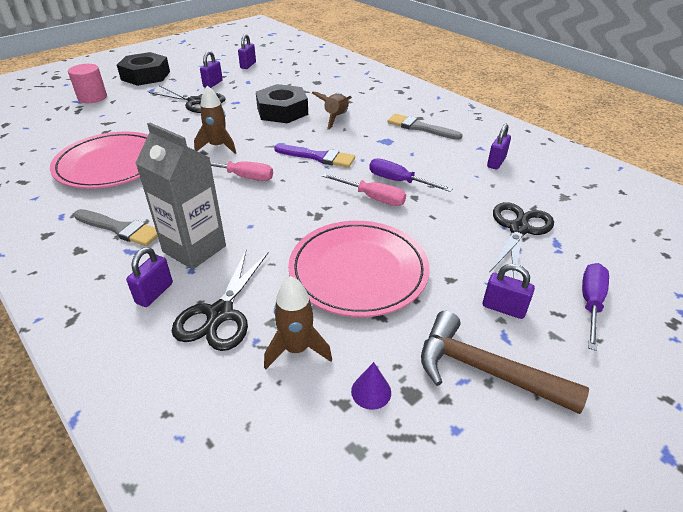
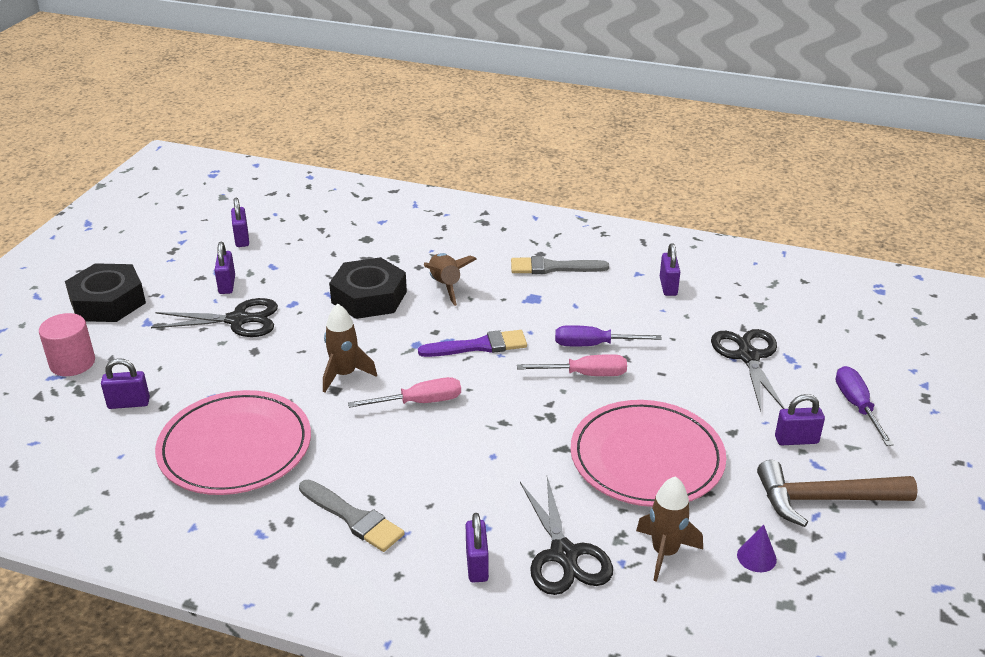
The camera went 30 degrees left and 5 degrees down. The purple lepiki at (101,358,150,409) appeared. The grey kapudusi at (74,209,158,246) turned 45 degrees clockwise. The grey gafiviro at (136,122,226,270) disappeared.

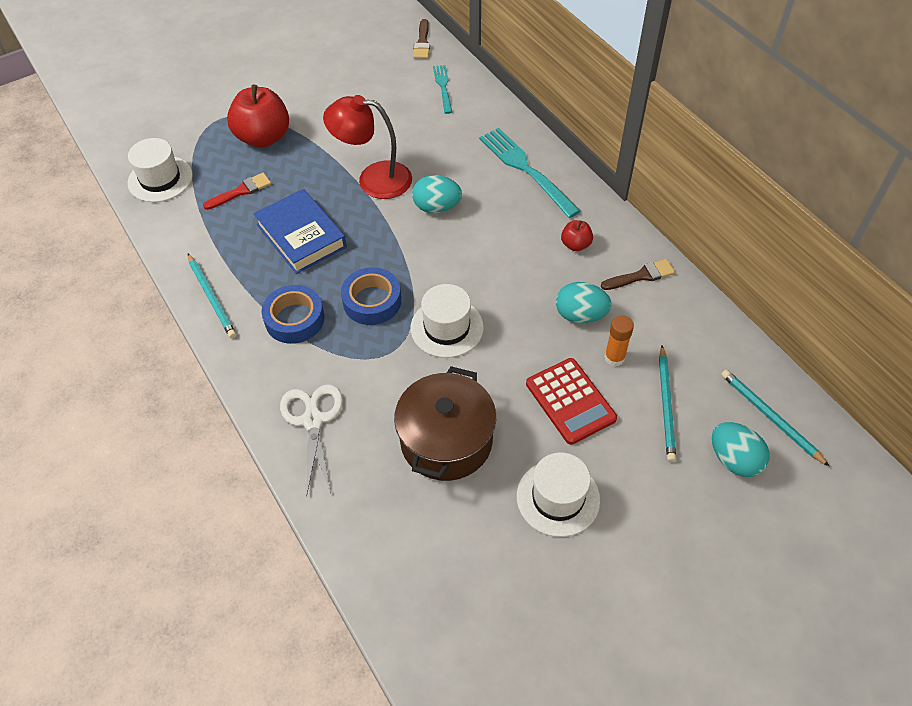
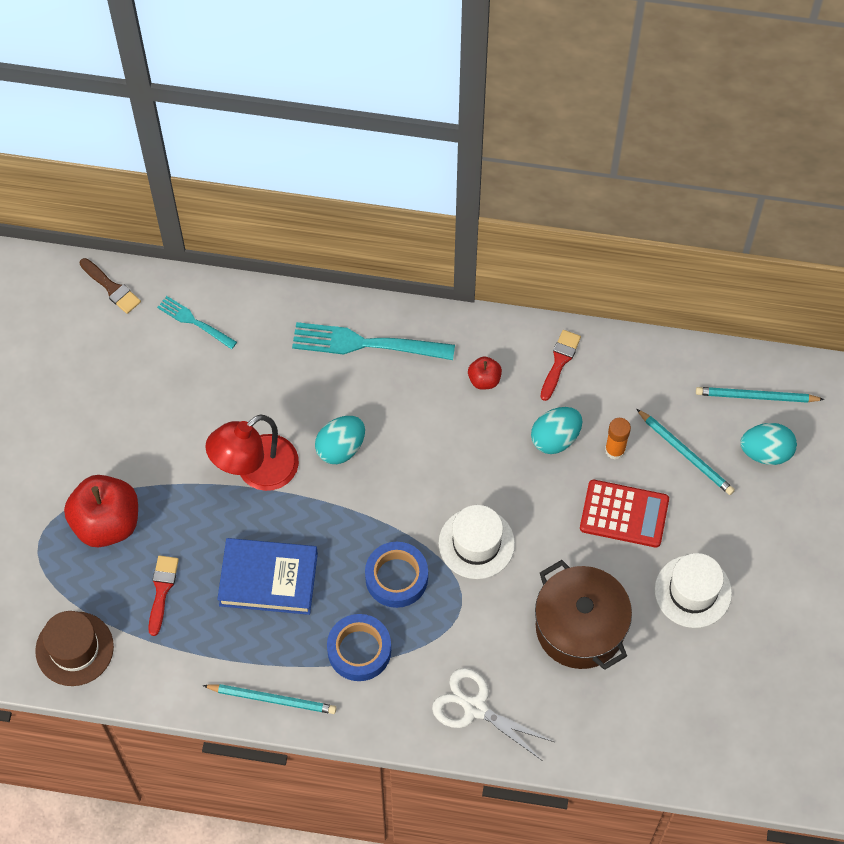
The camera went 50 degrees left and 10 degrees up. The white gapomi at (128,138,193,202) became the brown gapomi at (35,611,114,686). The brown kapudusi at (601,259,675,290) became the red kapudusi at (540,330,581,401).

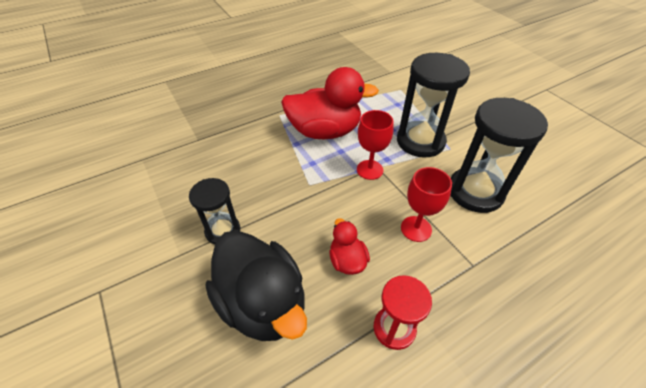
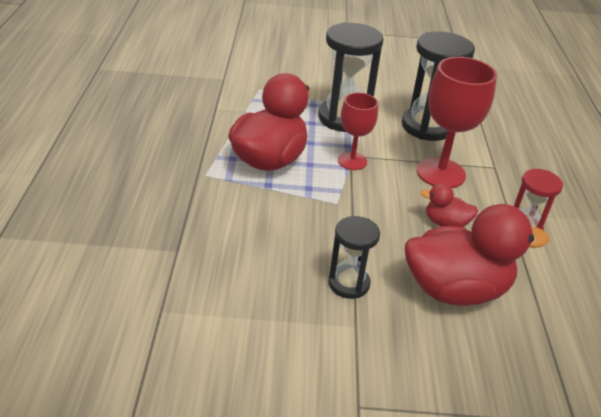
The camera went 60 degrees left and 10 degrees down. The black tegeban at (205,230,307,341) became the red tegeban at (405,204,549,306). The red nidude at (401,167,452,242) changed to 1.64 times the size.

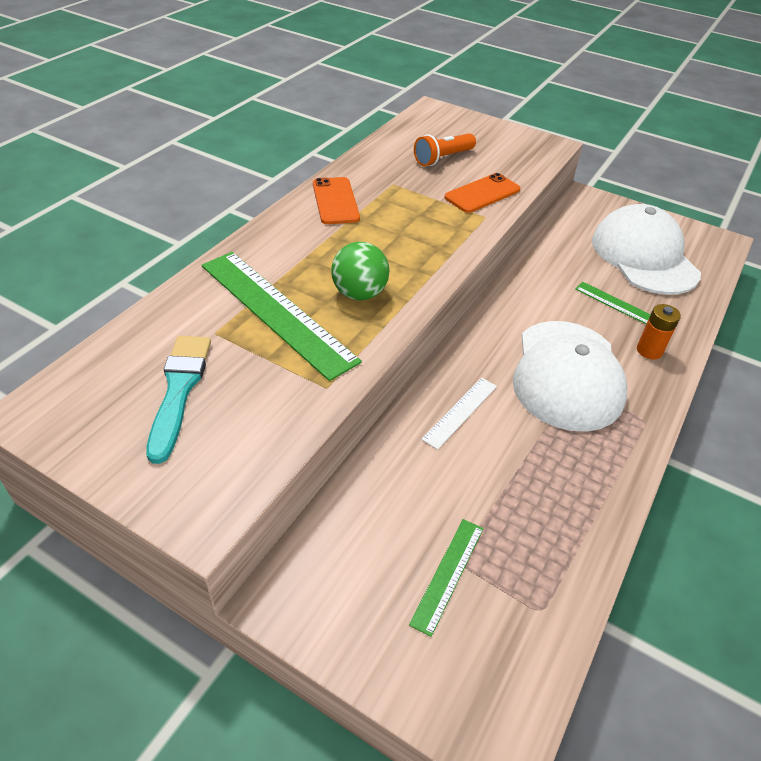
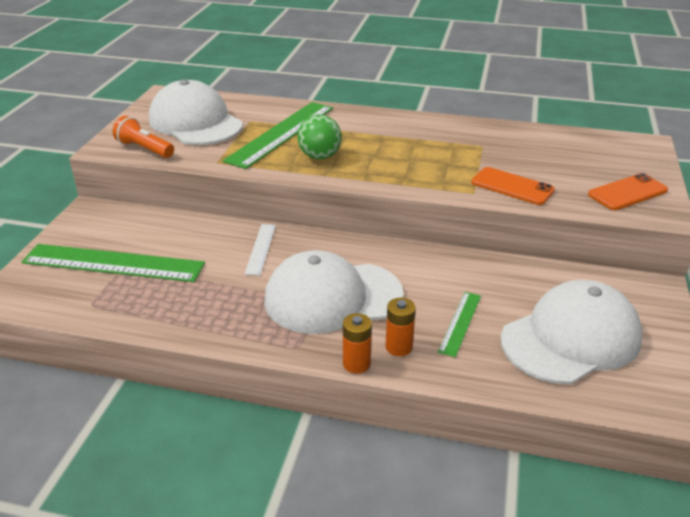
The camera went 75 degrees right and 10 degrees down. The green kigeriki at (409,519,483,637) changed to 2.03 times the size. The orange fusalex moved from (414,133,476,166) to (113,116,174,158). The turquoise kapudusi at (146,336,211,464) was replaced by the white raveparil at (149,79,243,145). The white kigeriki at (421,378,497,450) turned 75 degrees clockwise. The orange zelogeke at (343,313,372,373) appeared. The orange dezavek moved from (313,177,360,224) to (588,173,668,210).

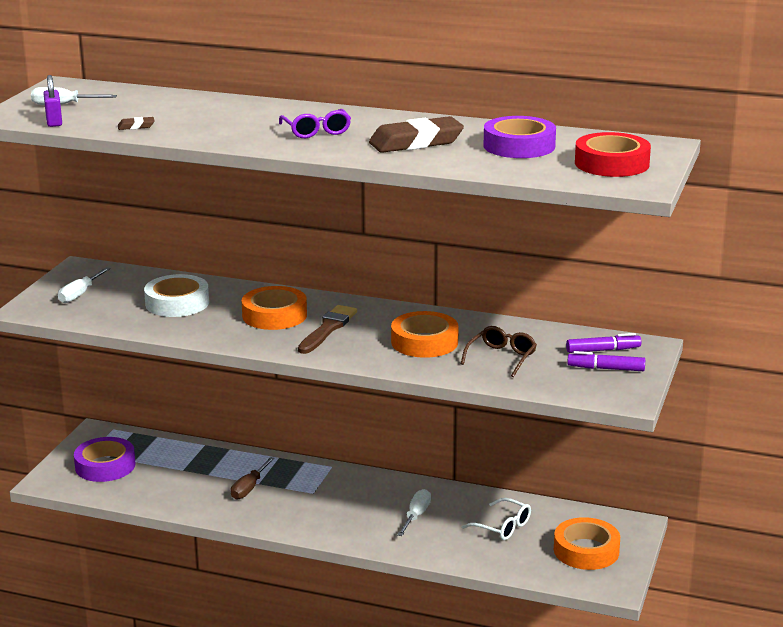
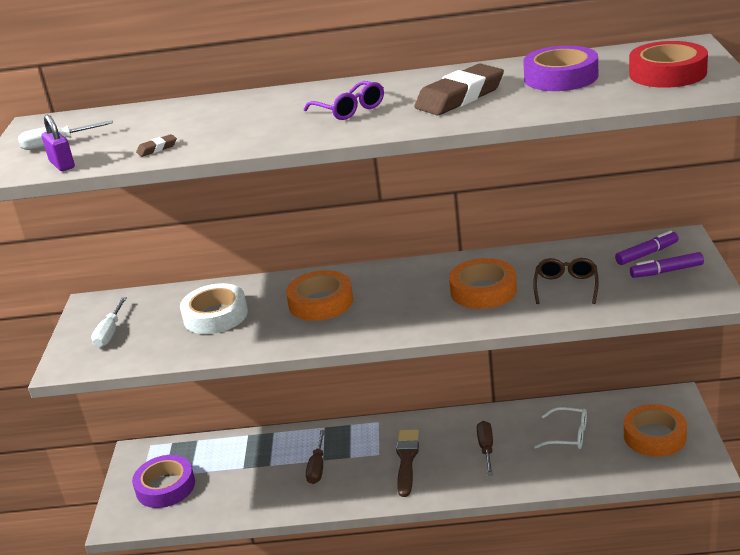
The camera went 15 degrees left and 5 degrees up. The brown kapudusi moved from (298,305,357,354) to (396,429,419,497). The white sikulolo at (397,489,431,536) became the brown sikulolo at (477,421,493,475).

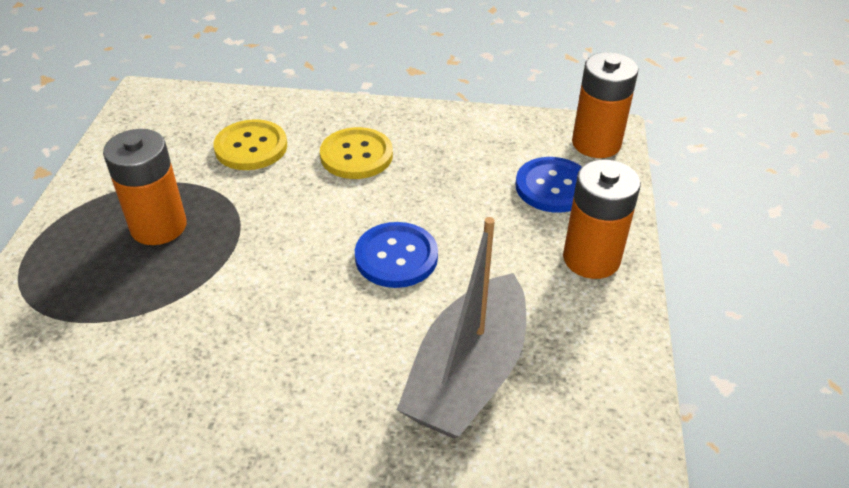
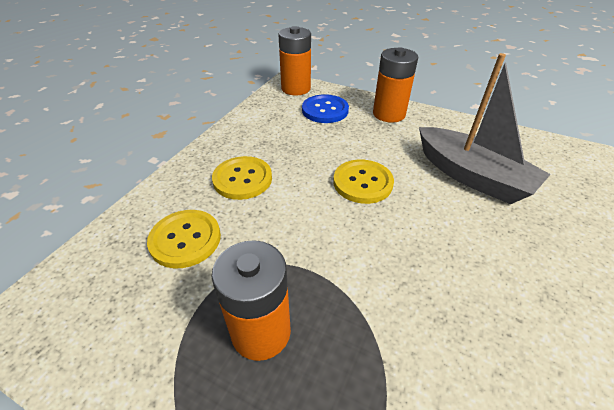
The camera went 70 degrees left and 0 degrees up. The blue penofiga at (355,222,438,288) became the yellow penofiga at (333,159,394,204).

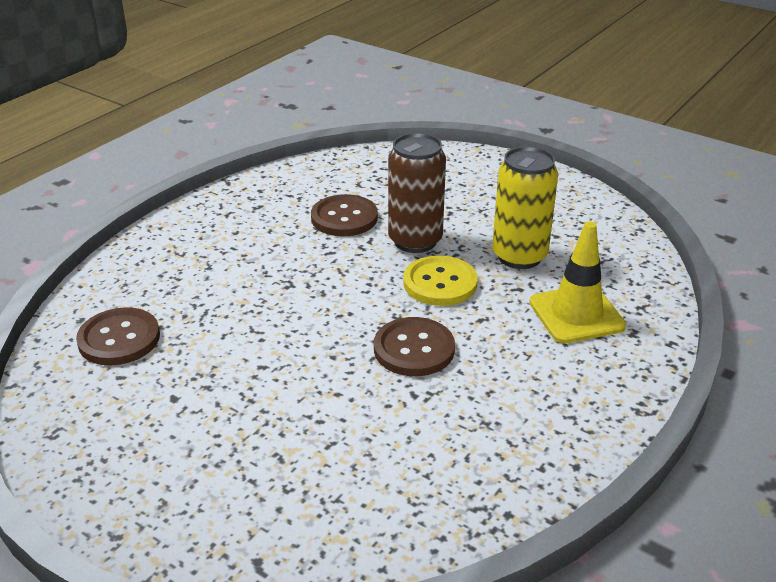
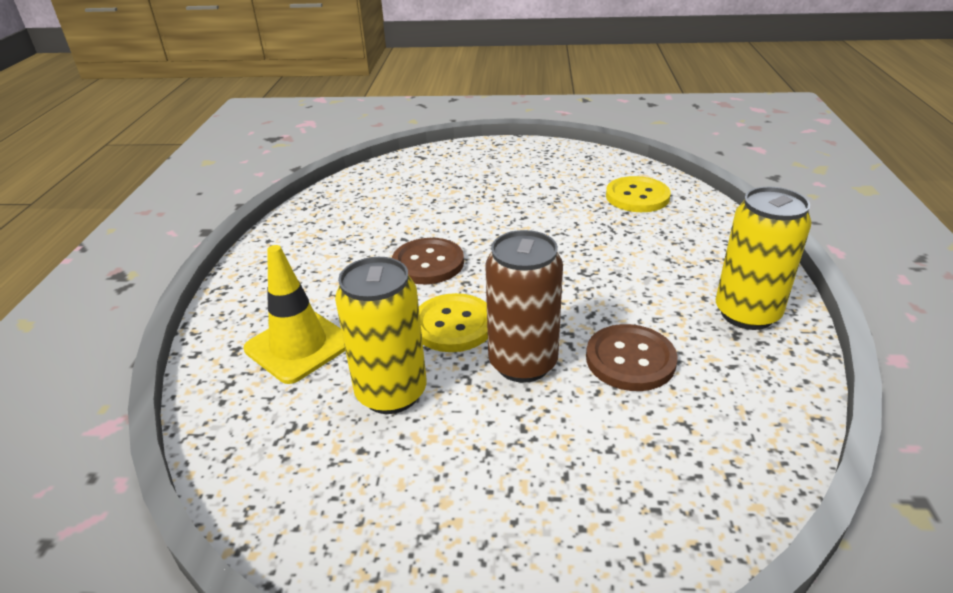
The camera went 150 degrees right and 0 degrees up. The brown penofiga at (76,307,160,366) became the yellow penofiga at (606,176,671,212). The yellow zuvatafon at (716,187,812,330) appeared.

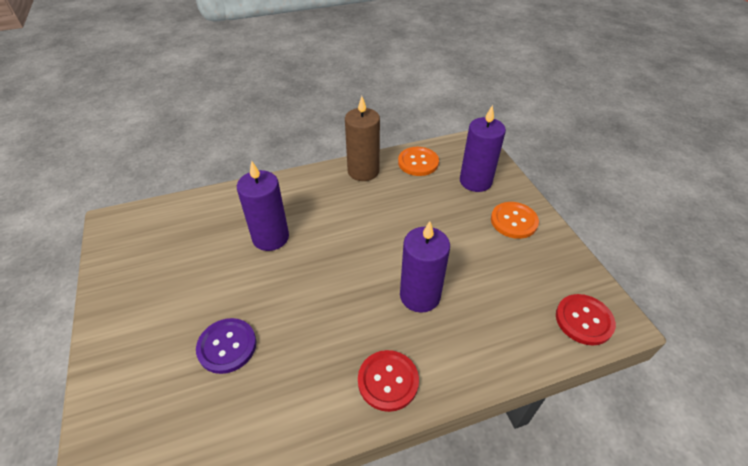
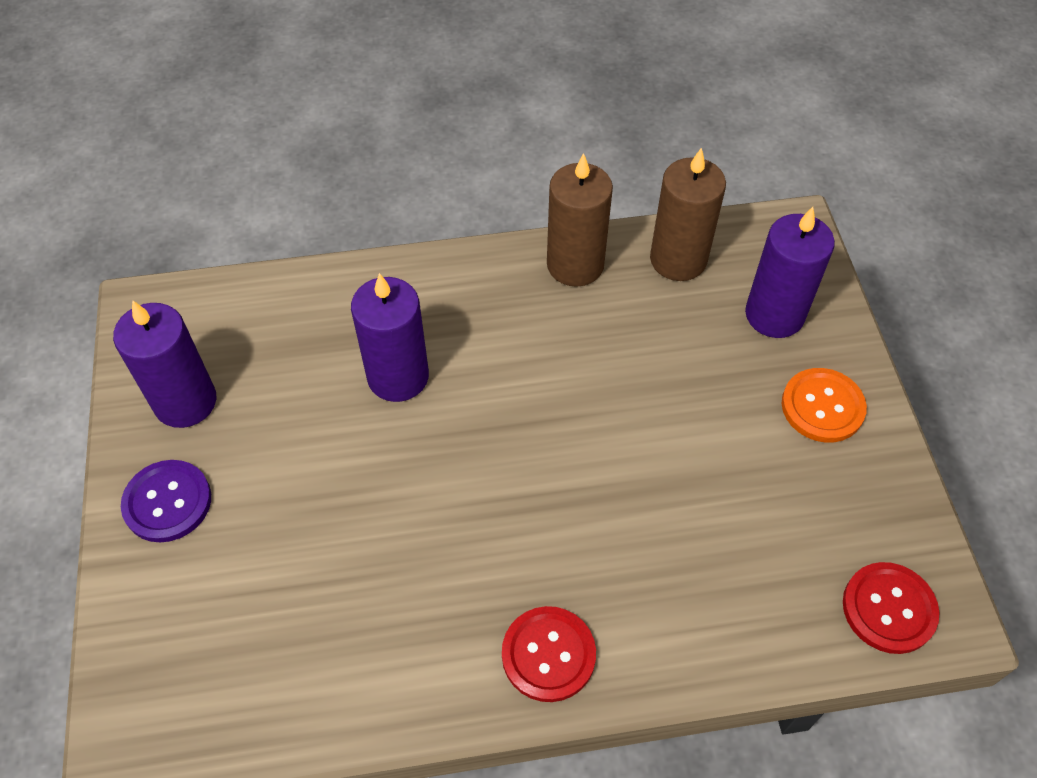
The camera went 10 degrees right and 10 degrees up. The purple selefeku moved from (400,221,450,313) to (113,300,216,428). The purple penofiga moved from (196,318,256,374) to (121,460,211,543). The orange penofiga at (398,147,439,176) was replaced by the brown selefeku at (650,147,726,281).

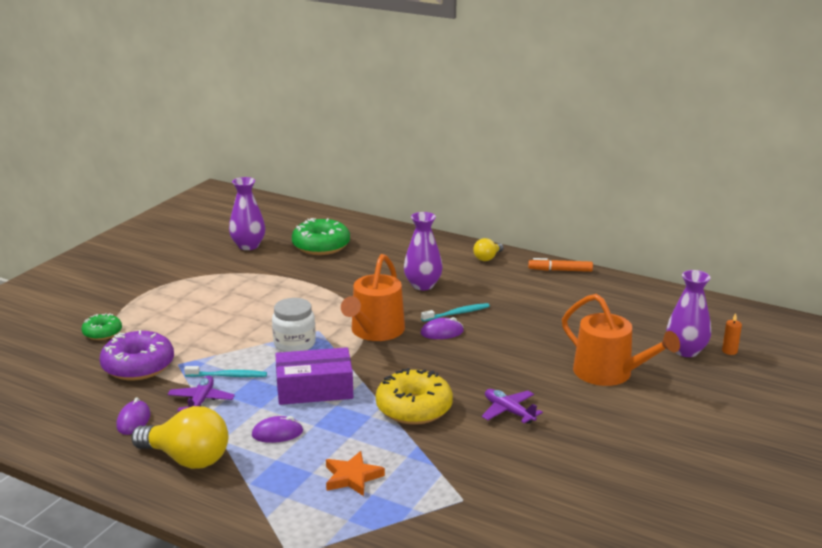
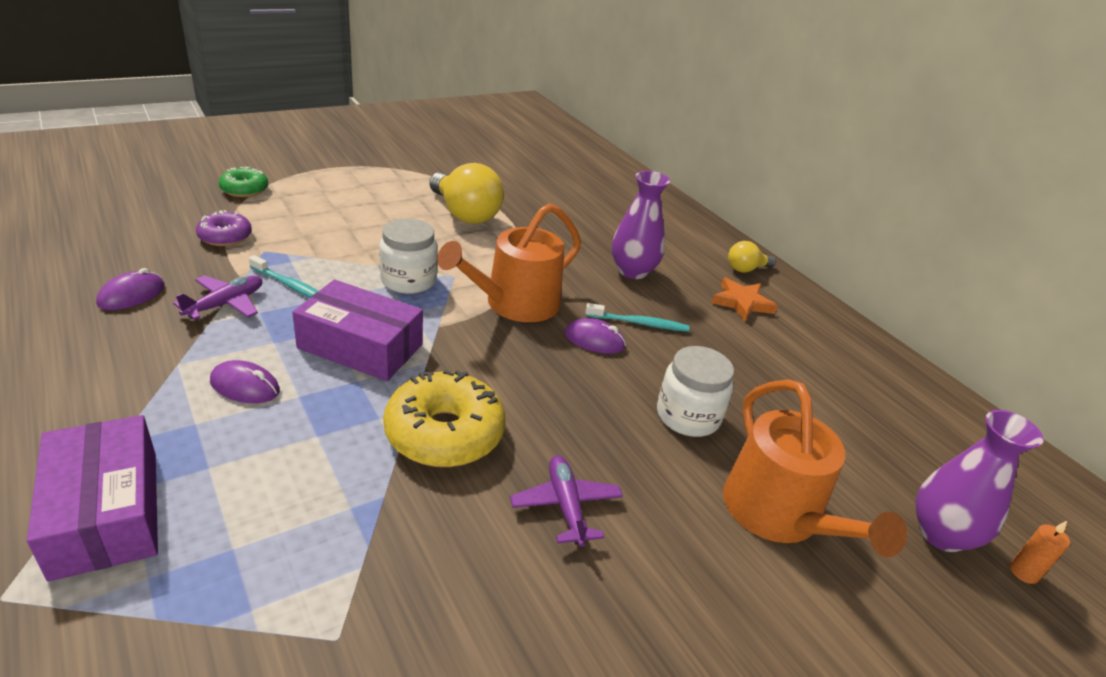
The camera went 25 degrees right and 10 degrees up. The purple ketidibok at (27,415,158,582) appeared. The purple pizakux at (100,330,174,380) changed to 0.57 times the size. The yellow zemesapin moved from (131,406,228,469) to (429,163,504,224). The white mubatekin at (657,346,734,437) appeared. The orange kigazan moved from (326,451,385,496) to (711,278,777,321). The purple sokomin at (229,177,265,250) disappeared. The green pizakux at (292,218,350,255) disappeared. The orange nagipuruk at (528,258,593,272) disappeared.

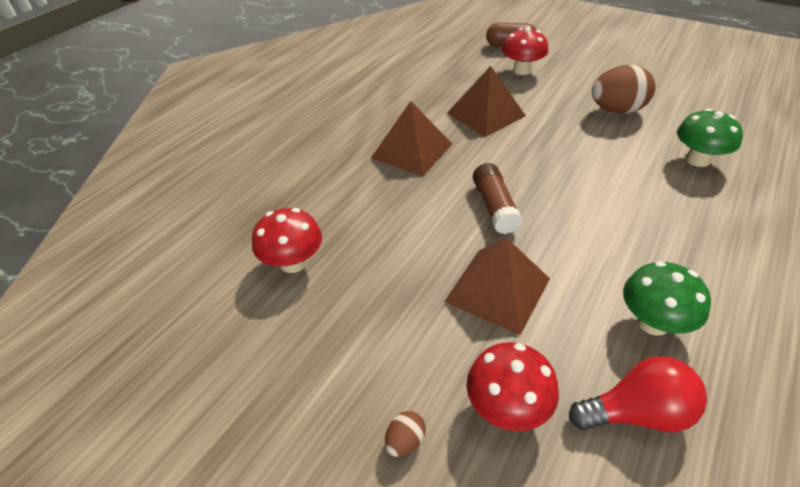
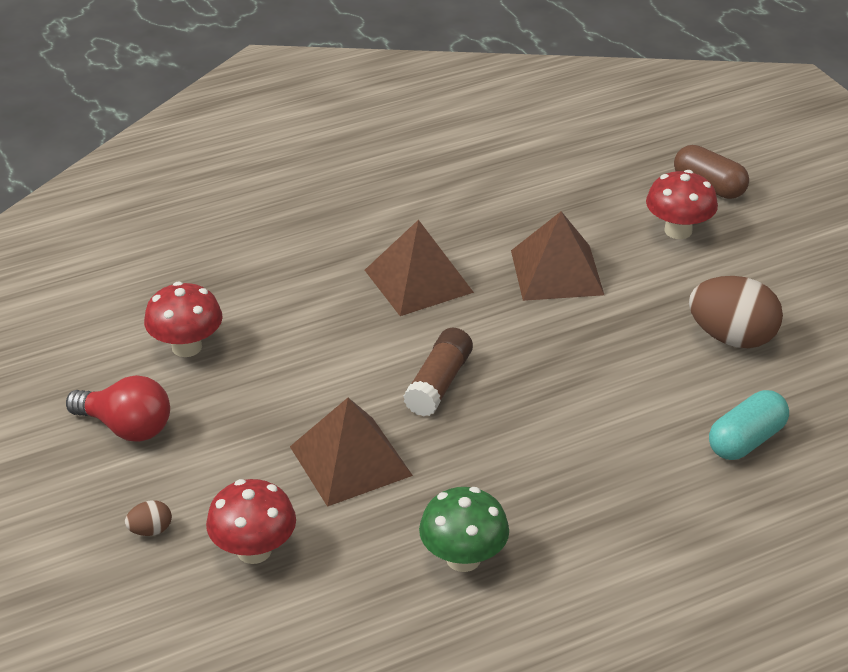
The camera went 30 degrees right and 5 degrees down. The red zemesapin moved from (569,356,707,432) to (66,375,170,442). The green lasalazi at (677,108,743,167) was replaced by the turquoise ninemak at (709,390,789,460).

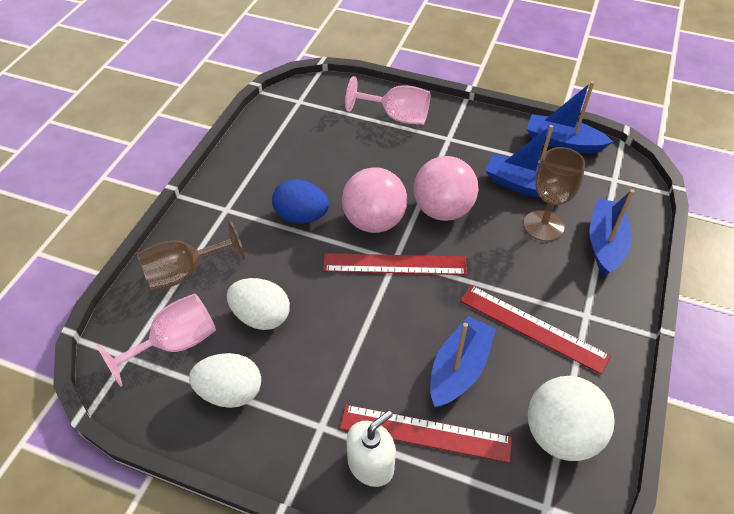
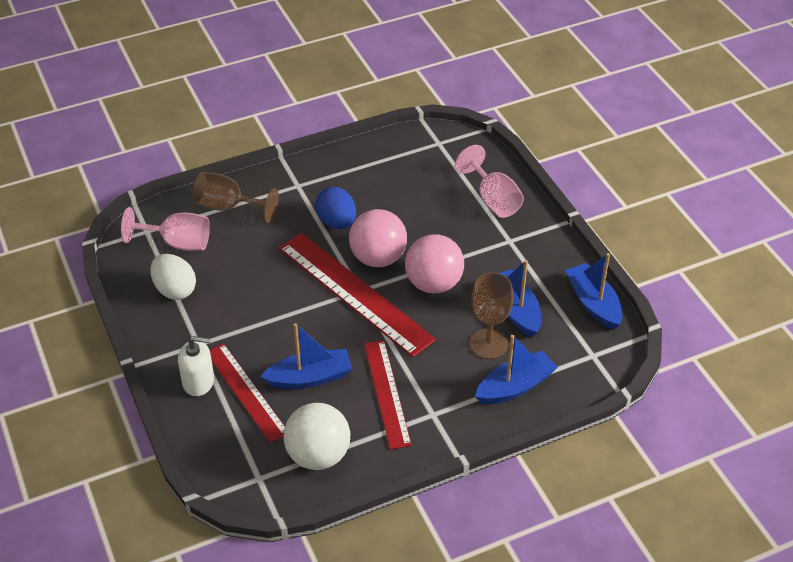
The camera went 45 degrees right and 5 degrees down. The red kigeriki at (323,253,467,275) changed to 1.58 times the size. The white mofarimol at (227,278,290,330) disappeared.

